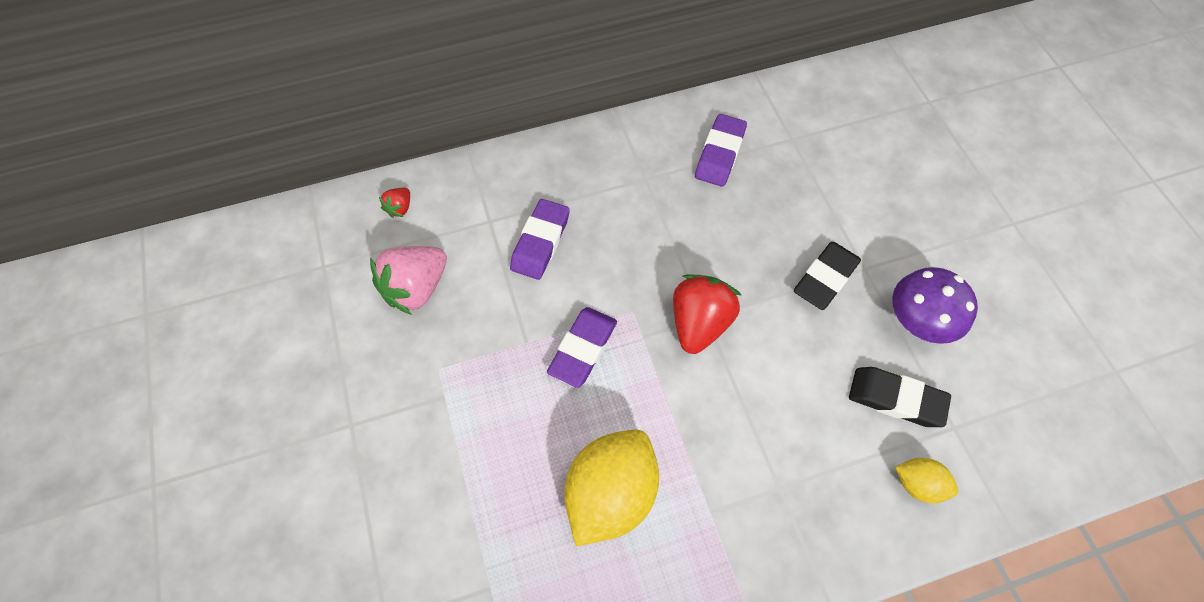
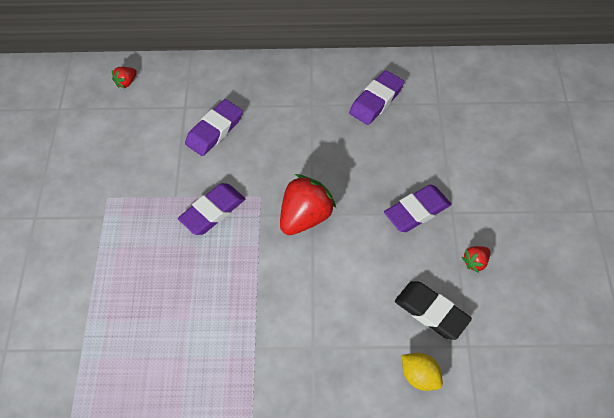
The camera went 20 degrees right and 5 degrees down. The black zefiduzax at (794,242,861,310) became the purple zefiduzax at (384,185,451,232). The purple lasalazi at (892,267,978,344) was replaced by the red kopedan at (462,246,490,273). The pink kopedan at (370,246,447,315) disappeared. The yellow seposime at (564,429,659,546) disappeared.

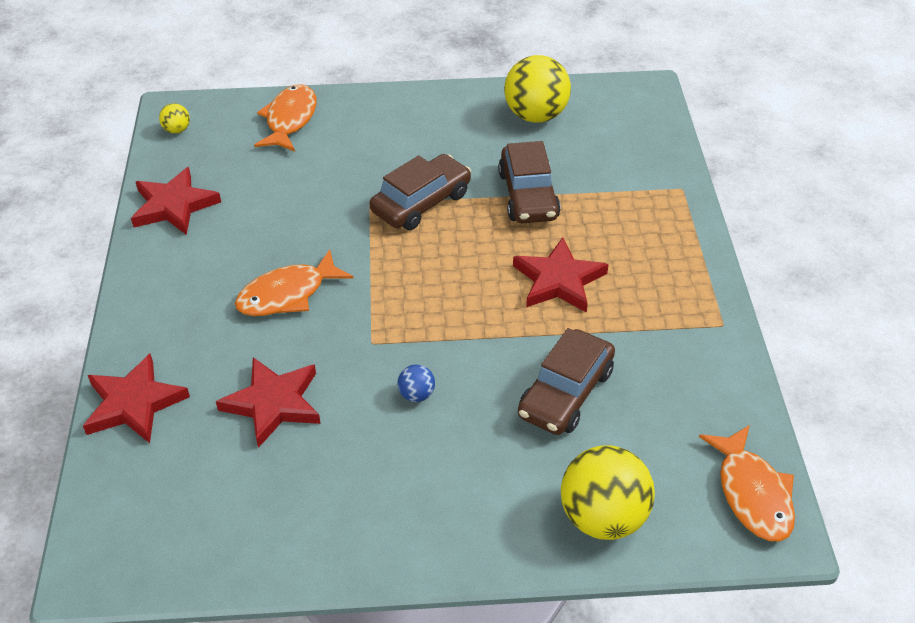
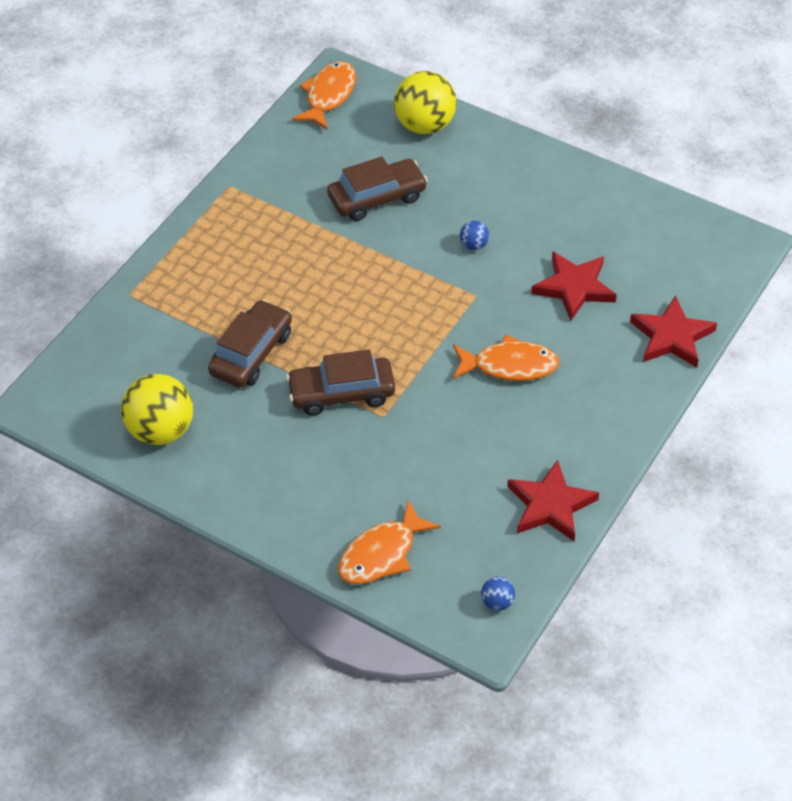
The camera went 145 degrees left and 5 degrees up. The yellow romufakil at (159,103,190,133) became the blue romufakil at (481,576,515,611). The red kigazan at (513,237,609,313) disappeared.

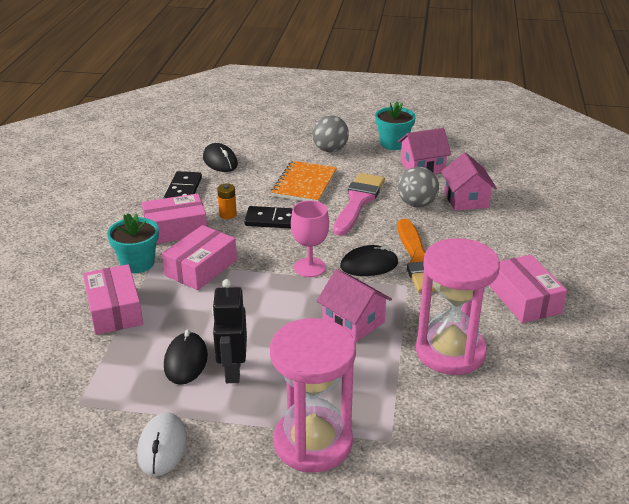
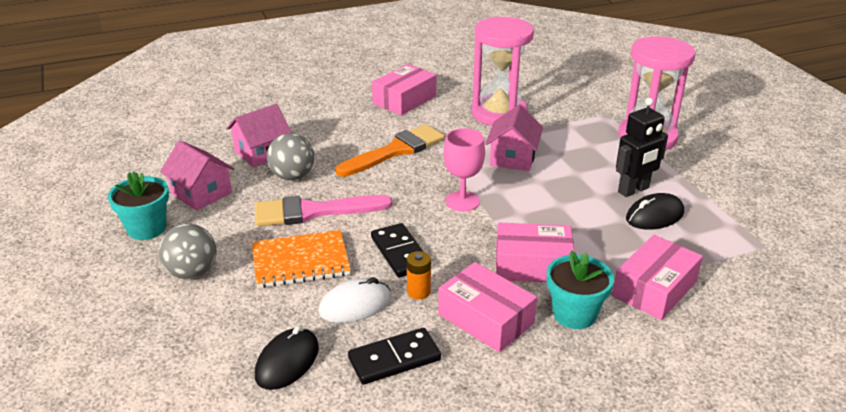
The camera went 120 degrees left and 0 degrees up. The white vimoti moved from (137,412,187,476) to (318,277,391,323). The black vimoti at (340,245,398,276) disappeared.

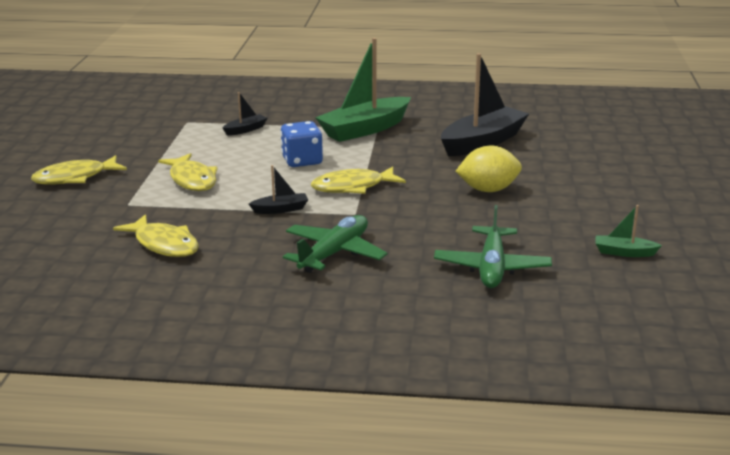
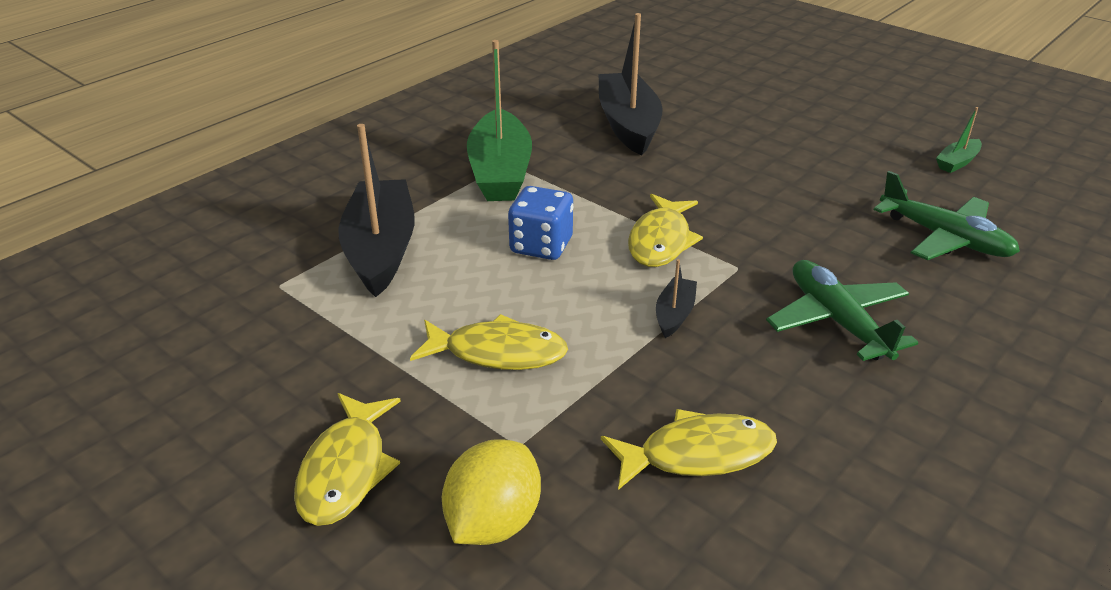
The camera went 55 degrees left and 10 degrees up. The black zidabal at (223,92,267,136) changed to 2.21 times the size. The yellow seposime moved from (456,146,522,192) to (442,439,541,545).

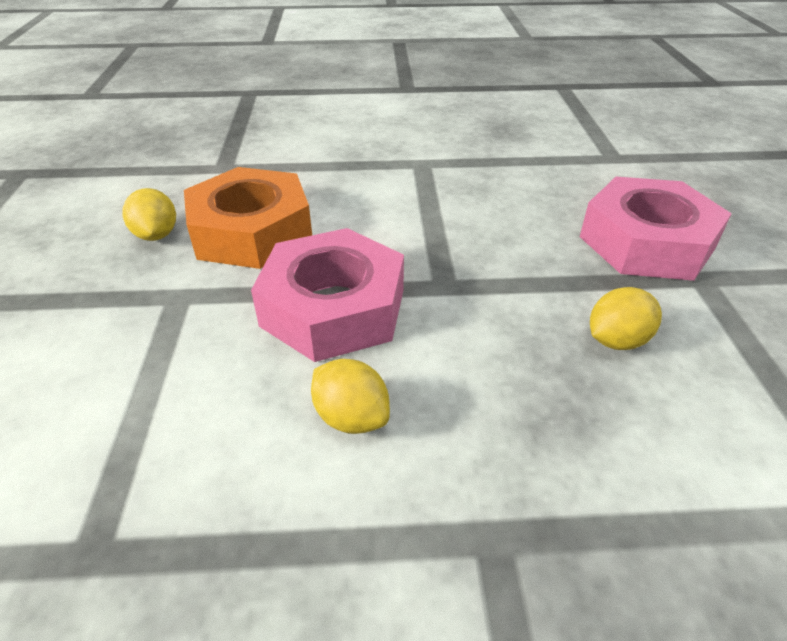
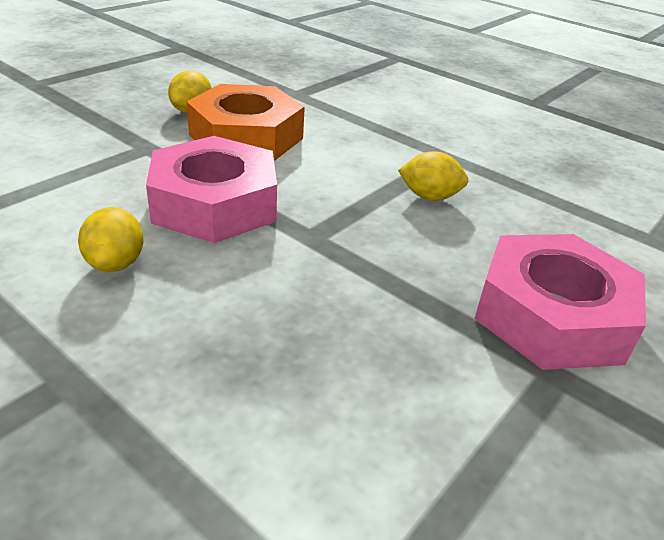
The camera went 40 degrees right and 5 degrees down. The yellow seposime moved from (590,287,662,350) to (398,151,468,201).

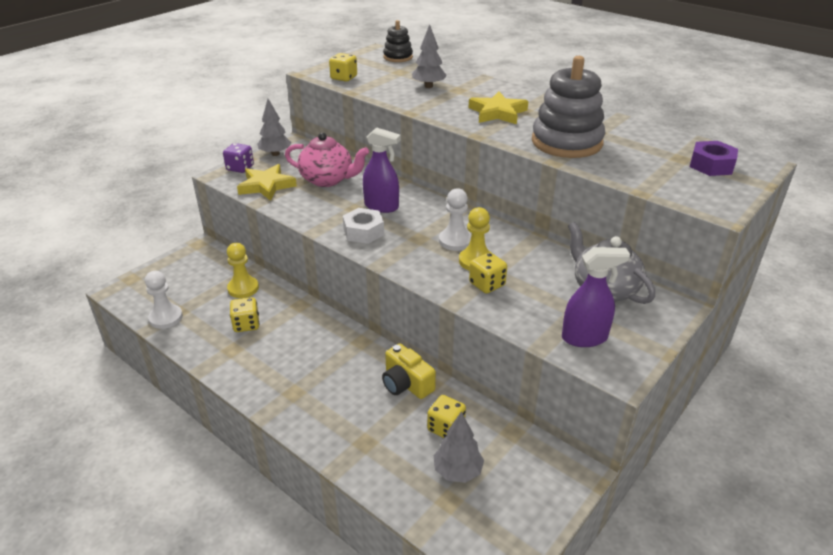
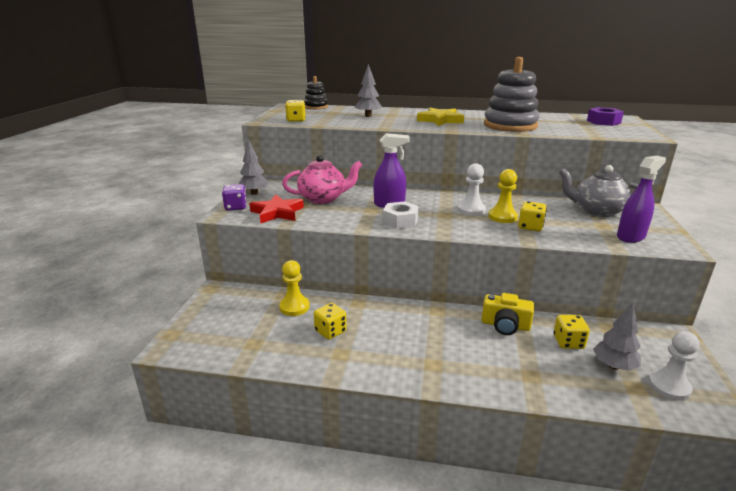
The camera went 30 degrees left and 10 degrees down. The yellow kigazan at (237,164,297,201) became the red kigazan at (250,195,304,223). The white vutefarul moved from (145,271,183,329) to (648,331,700,401).

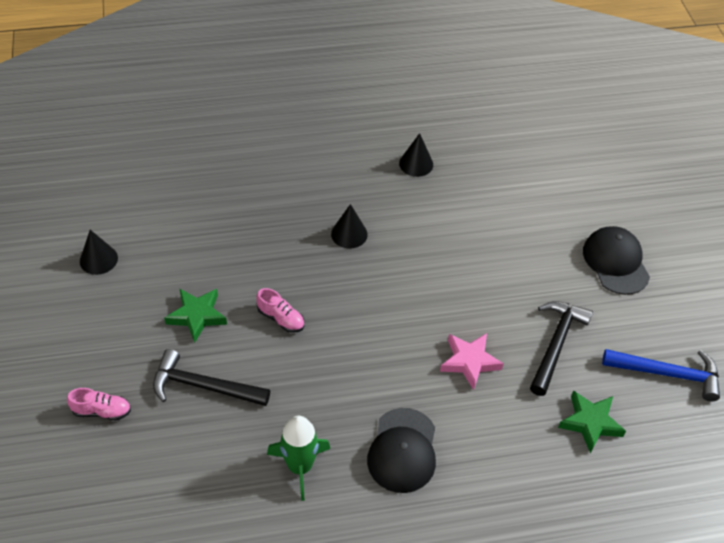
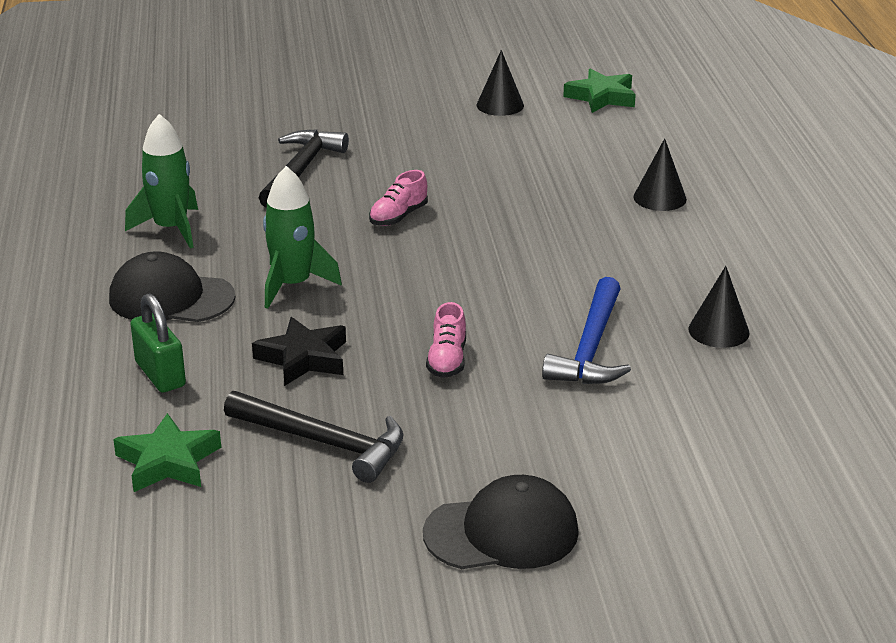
The camera went 95 degrees right and 20 degrees down. The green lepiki at (130,293,186,392) appeared. The pink kigazan at (440,333,504,390) became the black kigazan at (252,317,346,386). The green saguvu at (263,166,342,308) appeared. The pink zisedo moved from (67,388,131,421) to (426,302,466,378). The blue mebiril moved from (602,349,720,401) to (542,277,631,384). The green kigazan moved from (164,289,227,343) to (563,68,636,113). The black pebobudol moved from (331,204,368,248) to (633,138,687,211).

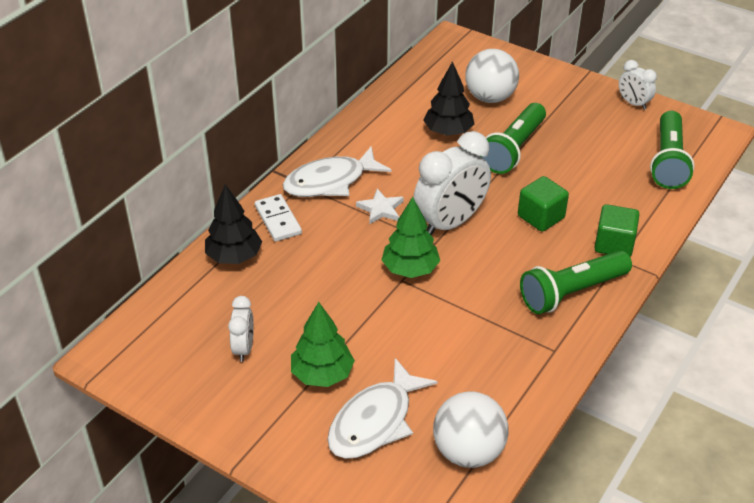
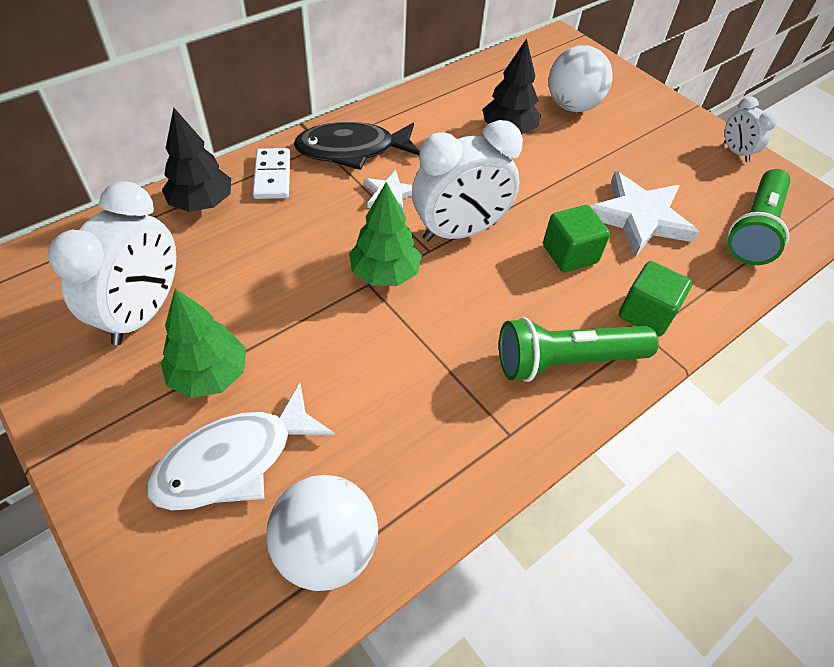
The camera went 15 degrees right and 10 degrees up. The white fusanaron at (228,296,254,362) changed to 1.94 times the size. The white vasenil at (282,146,391,197) became the black vasenil at (294,122,420,170). The white kigazan at (590,171,699,257) appeared. The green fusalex at (481,103,546,174) disappeared.

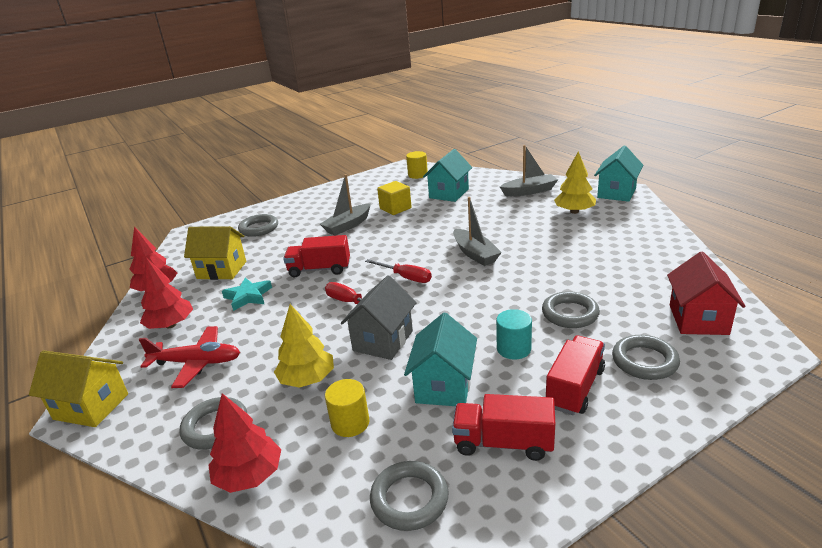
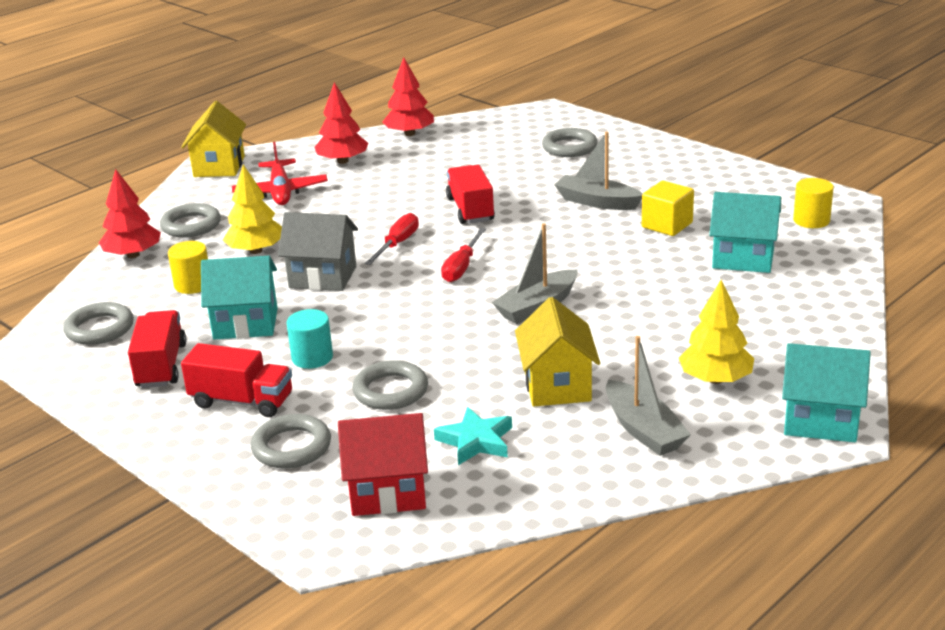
The camera went 75 degrees right and 0 degrees up. The turquoise kigazan moved from (222,277,272,311) to (434,407,512,465). The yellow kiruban moved from (184,226,246,280) to (515,297,600,407). The grey zidabal moved from (500,145,558,196) to (606,336,691,456).

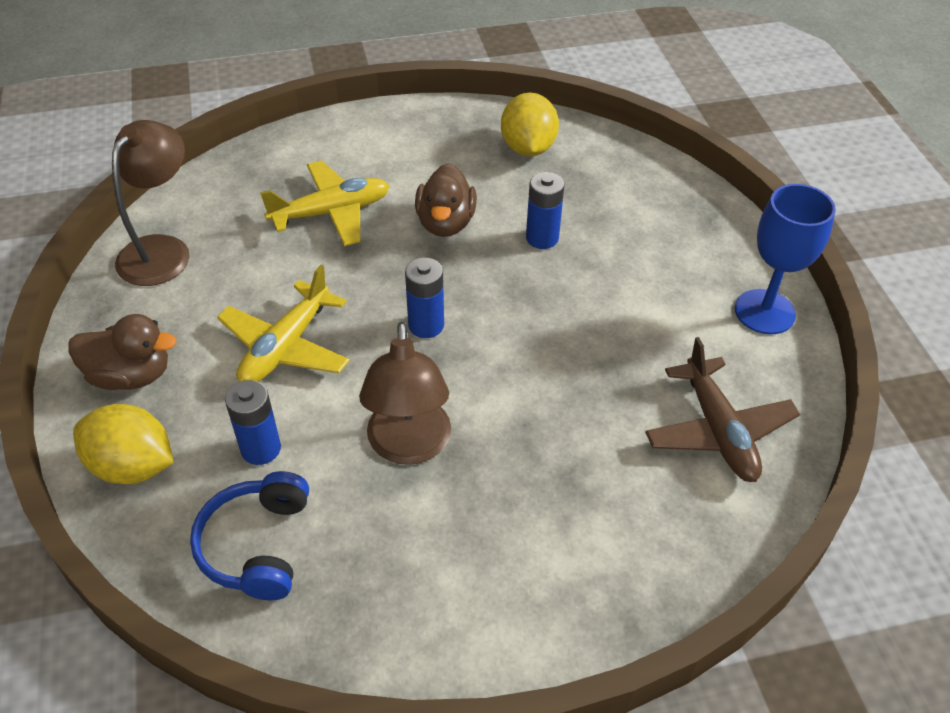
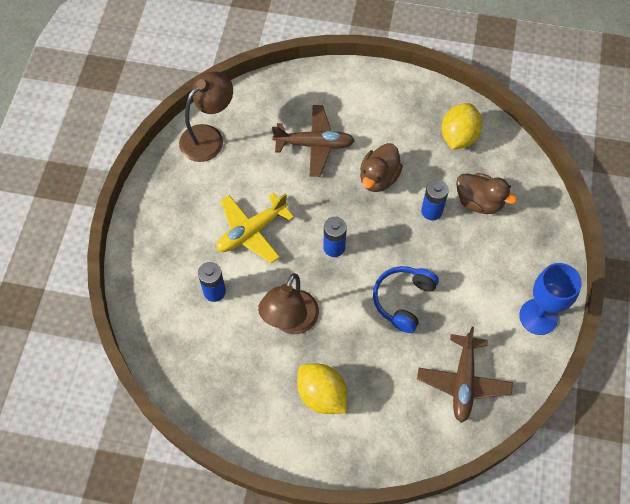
The camera went 25 degrees right and 15 degrees up. The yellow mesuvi at (260,161,389,246) became the brown mesuvi at (272,105,355,177). The yellow seposime moved from (73,404,174,484) to (297,364,347,414). The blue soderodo moved from (190,471,309,600) to (373,266,439,333). The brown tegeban moved from (68,314,177,390) to (456,173,517,214).

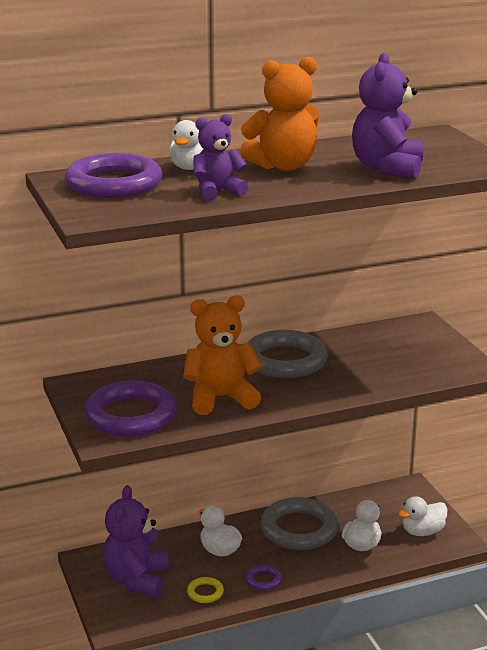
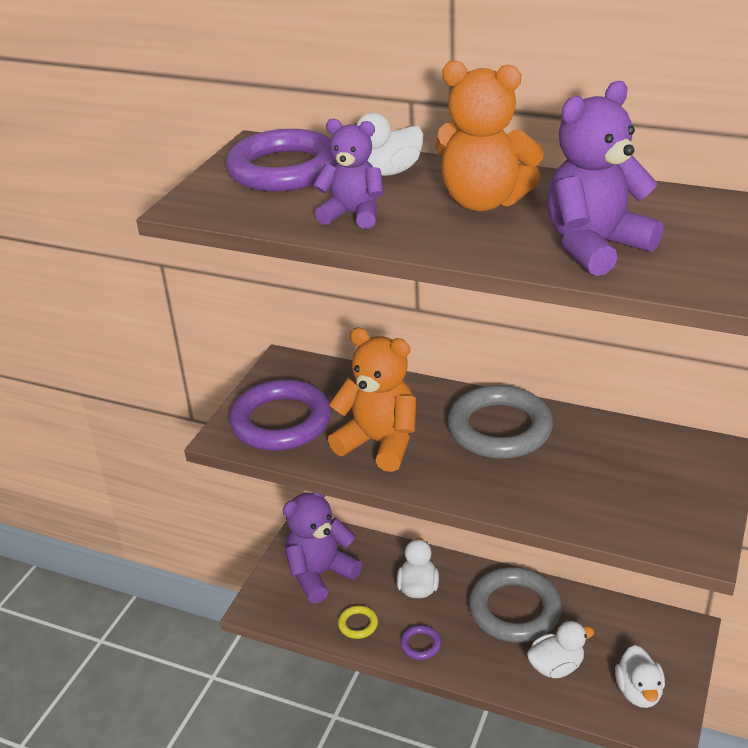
The camera went 45 degrees right and 10 degrees up. The white tegeban at (398,496,448,536) turned 105 degrees counterclockwise.

